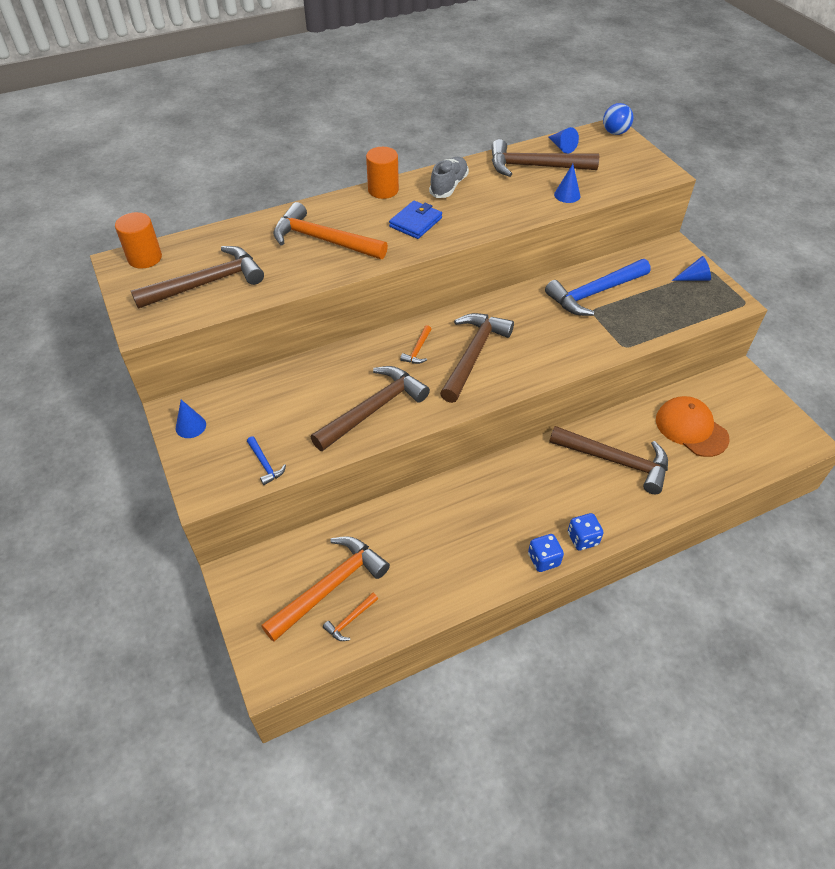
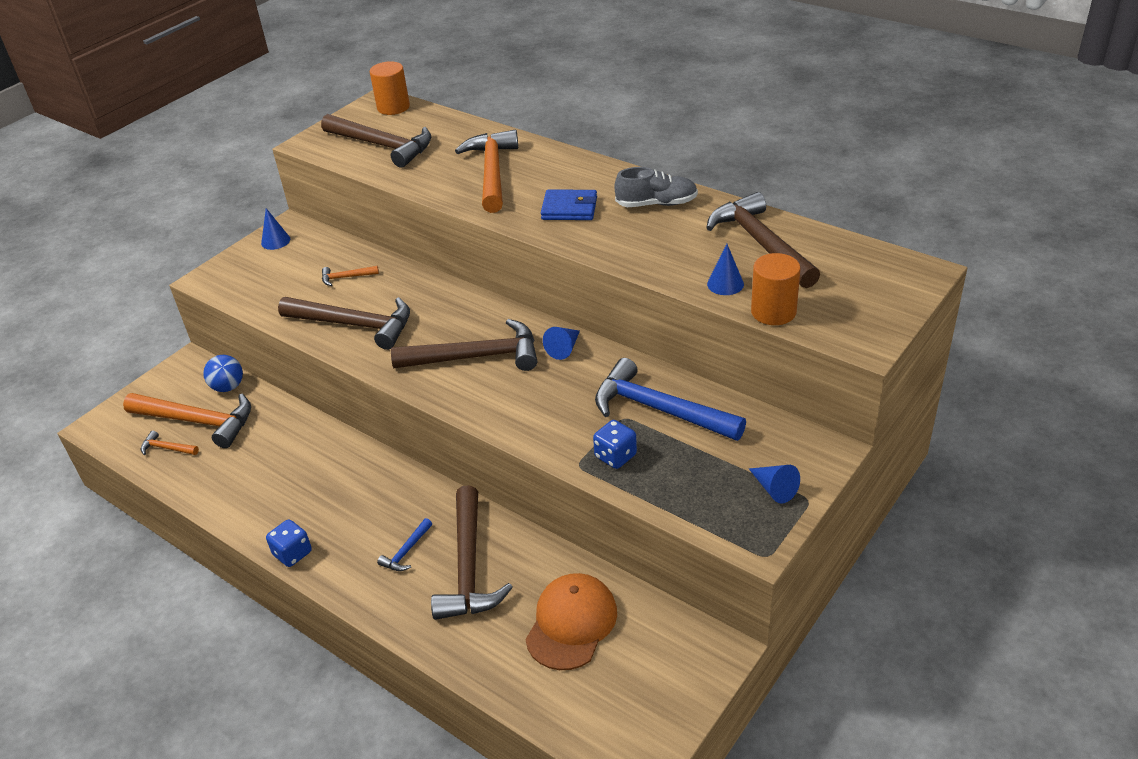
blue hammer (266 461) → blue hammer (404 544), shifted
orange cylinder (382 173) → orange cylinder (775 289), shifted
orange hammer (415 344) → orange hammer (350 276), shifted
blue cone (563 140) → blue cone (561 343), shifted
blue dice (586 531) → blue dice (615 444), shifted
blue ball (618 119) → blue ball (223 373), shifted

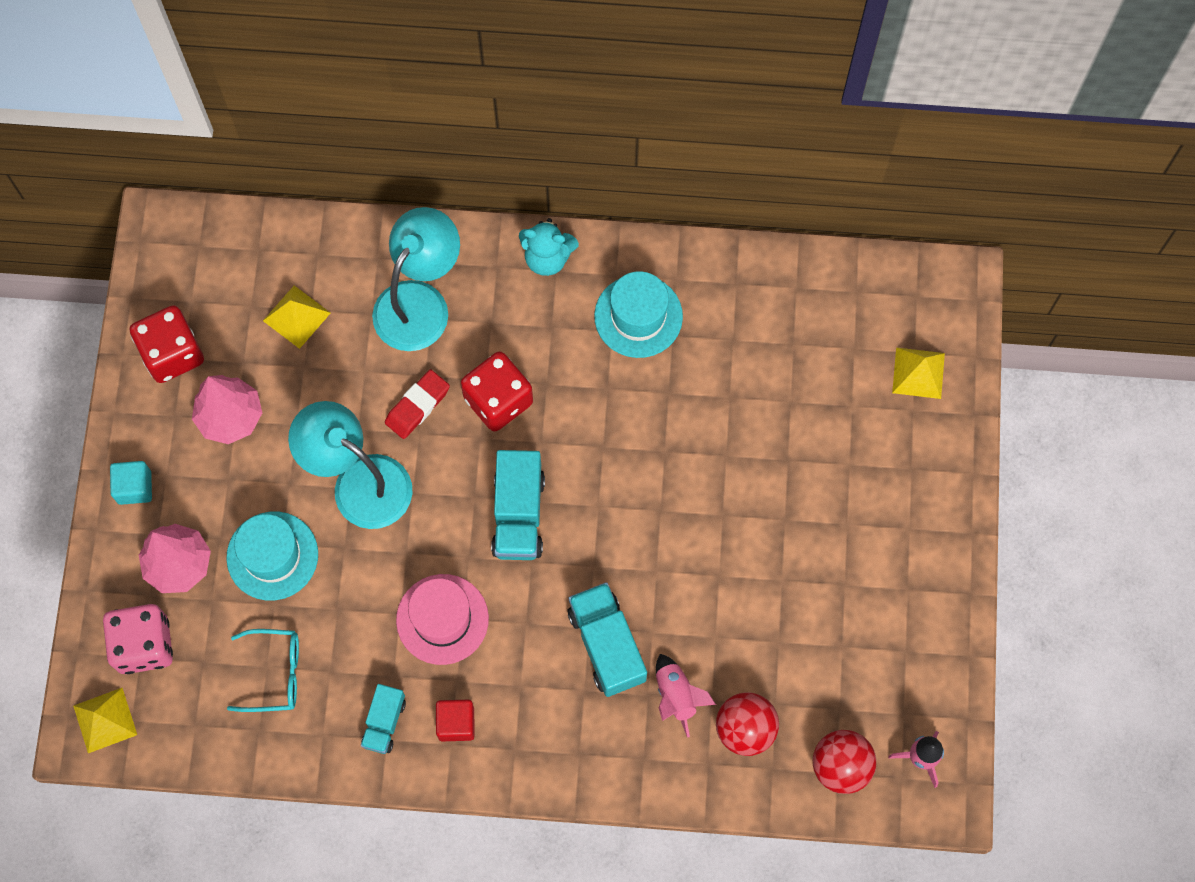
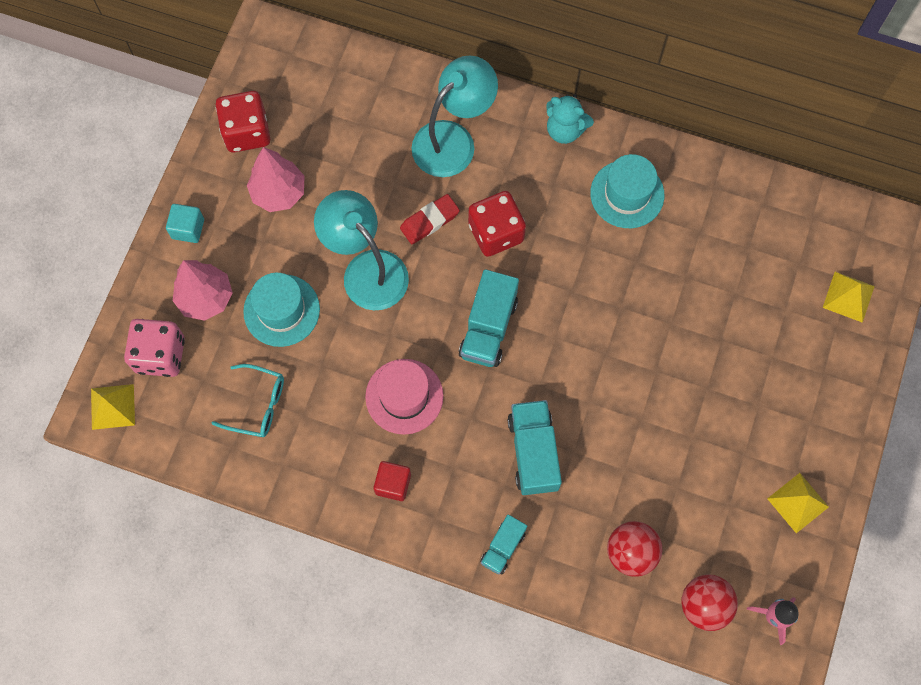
yellow pyramid (296 317) → yellow pyramid (798 503), shifted
turquoise truck (383 719) → turquoise truck (503 544), shifted
pink rocket (686 696) → -

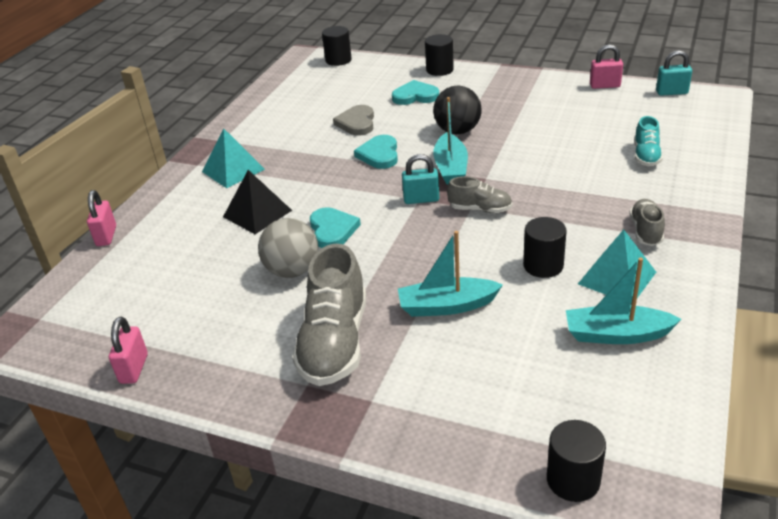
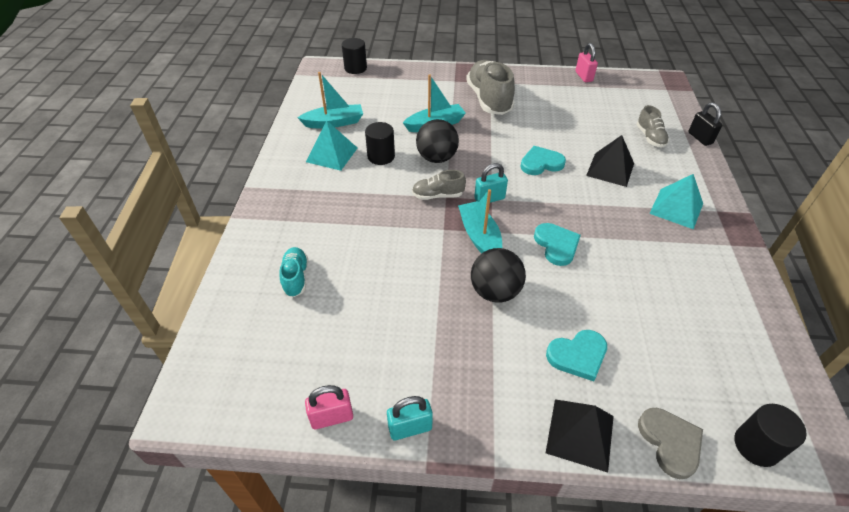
pink padlock (101 218) → black padlock (705 124)
grey ball (288 248) → -
turquoise heart (335 227) → turquoise heart (543 160), 105 degrees clockwise
grey heart (353 120) → grey heart (670 443), shifted
black cylinder (439 55) → black pyramid (580 436)
grey shoe (647 222) → grey shoe (652 126), shifted
turquoise padlock (674 73) → turquoise padlock (410 418), shifted
- → black ball (437 141)

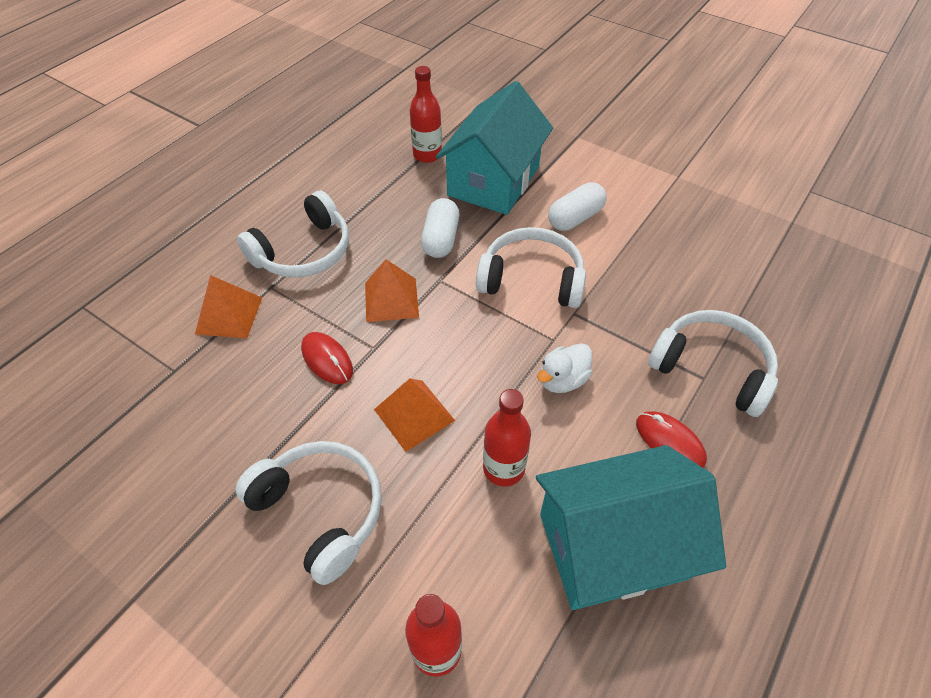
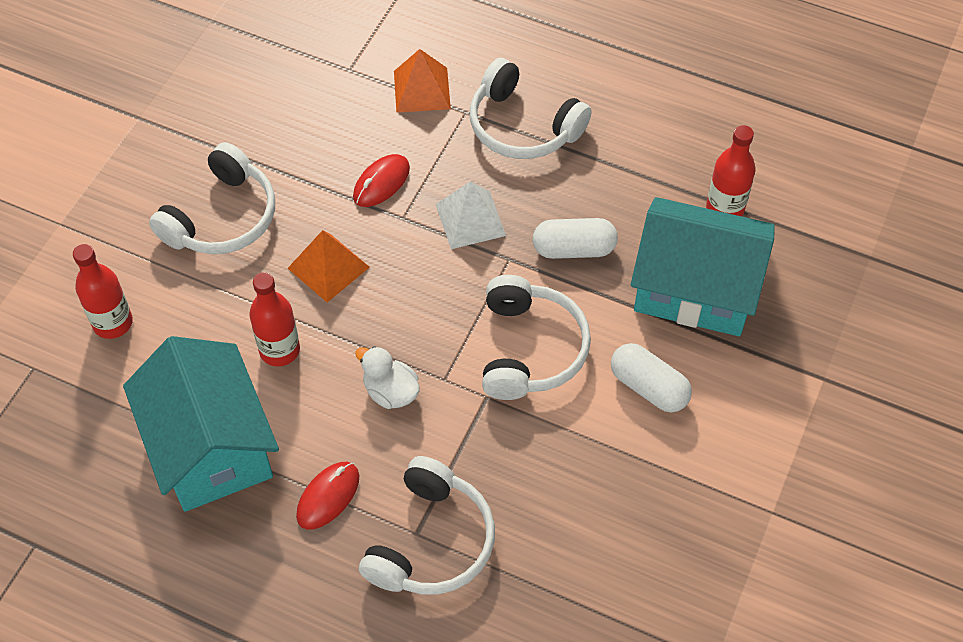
orange pyramid (392 290) → white pyramid (471 215)

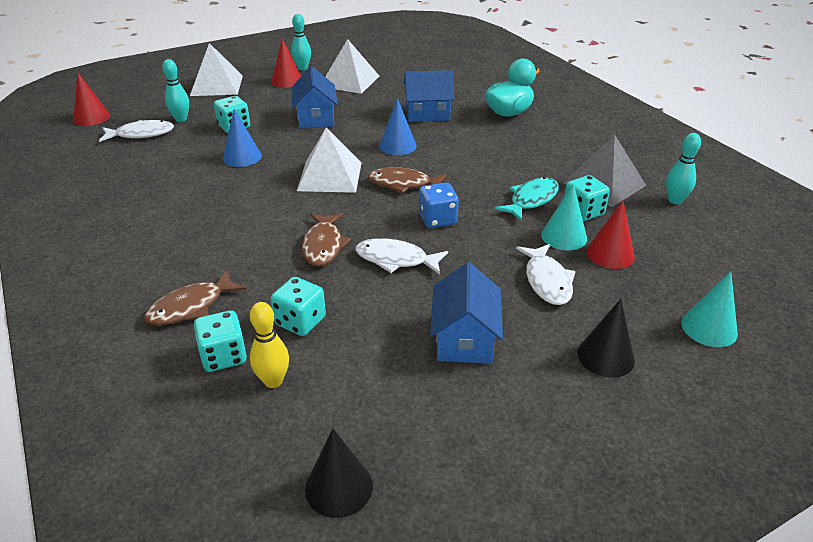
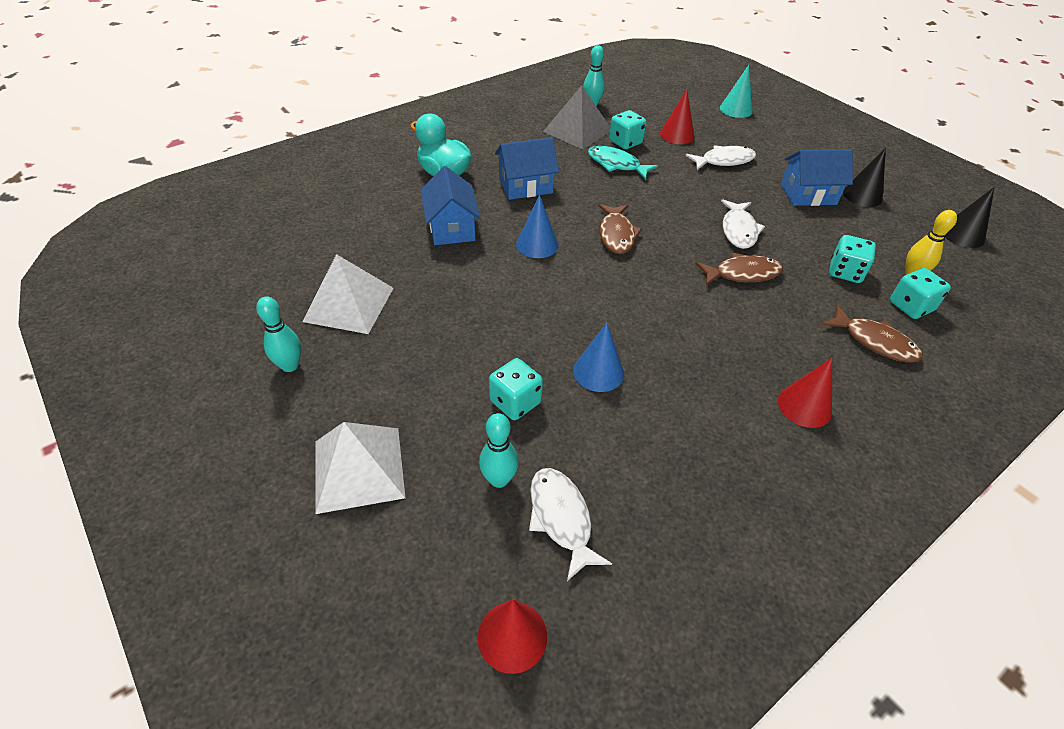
red cone (286 63) → red cone (805 393), shifted
blue house (315 98) → blue house (527 168), shifted
white pyramid (329 160) → -
blue dice (439 205) → -
turquoise cone (564 216) → -
black cone (606 338) → black cone (864 177), shifted

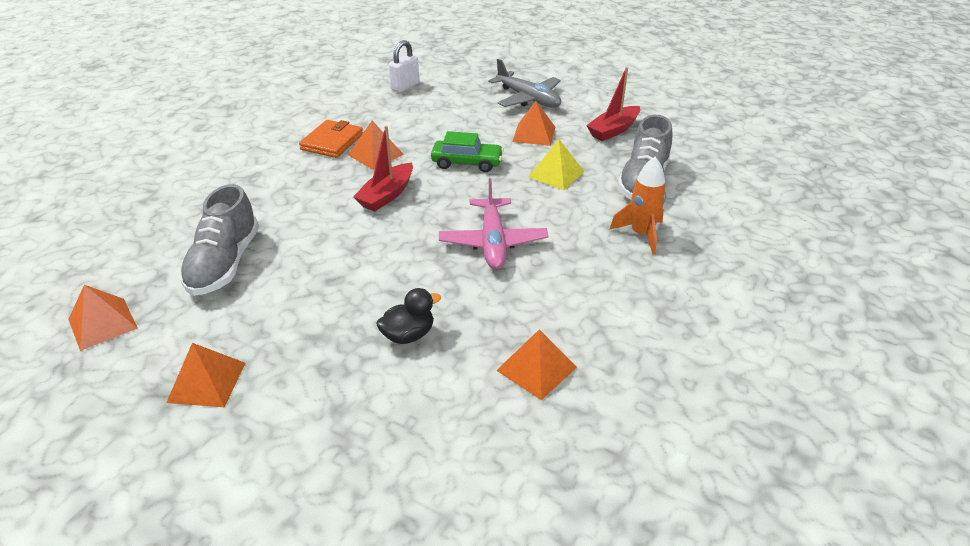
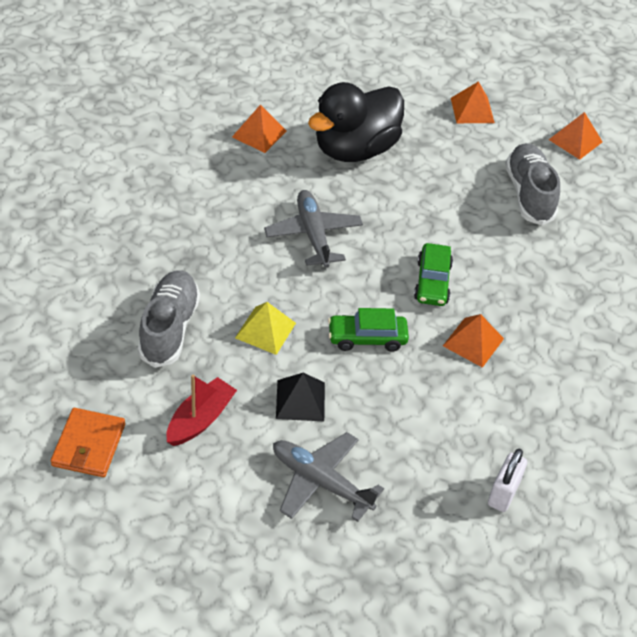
orange wallet (331 139) → orange wallet (88 442), shifted
red boat (383 169) → green car (433 274)
black duck (408 316) → black duck (356 122), x2.31
pink plane (493 224) → grey plane (313 229)
orange pyramid (533 123) → black pyramid (300 397)
orange rocket (637 205) → -

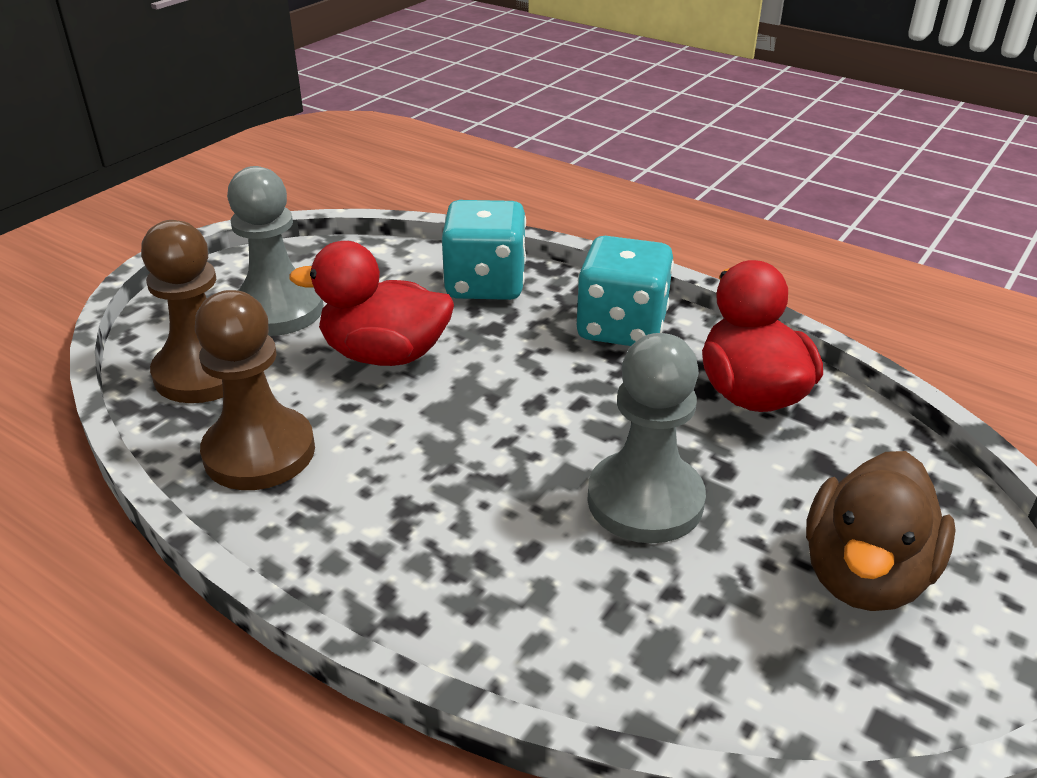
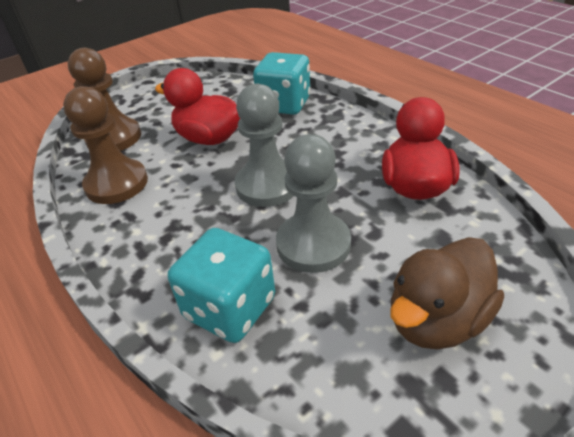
grey pawn (275 251) → grey pawn (264 145), shifted
turquoise dice (625 291) → turquoise dice (221 285), shifted

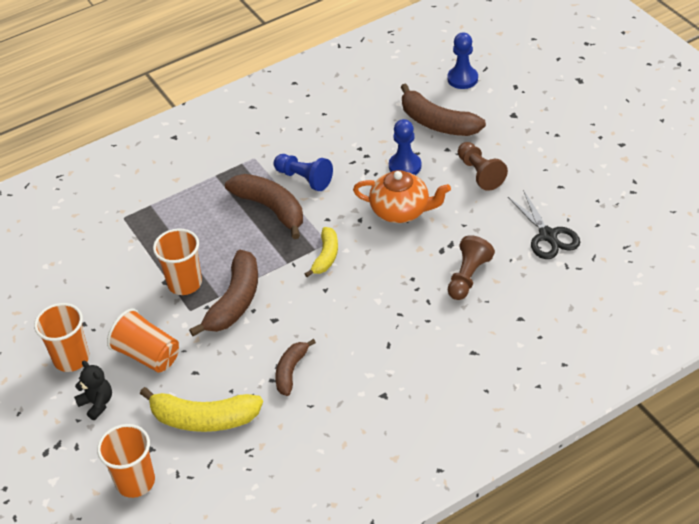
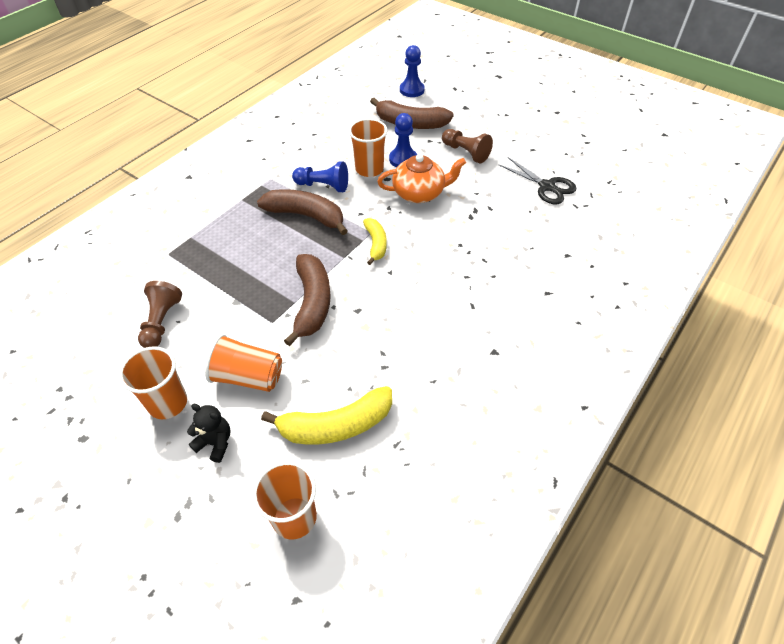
orange cup (177 261) → orange cup (368 147), shifted
brown banana (295 367) → -
brown pawn (471 267) → brown pawn (160 314), shifted

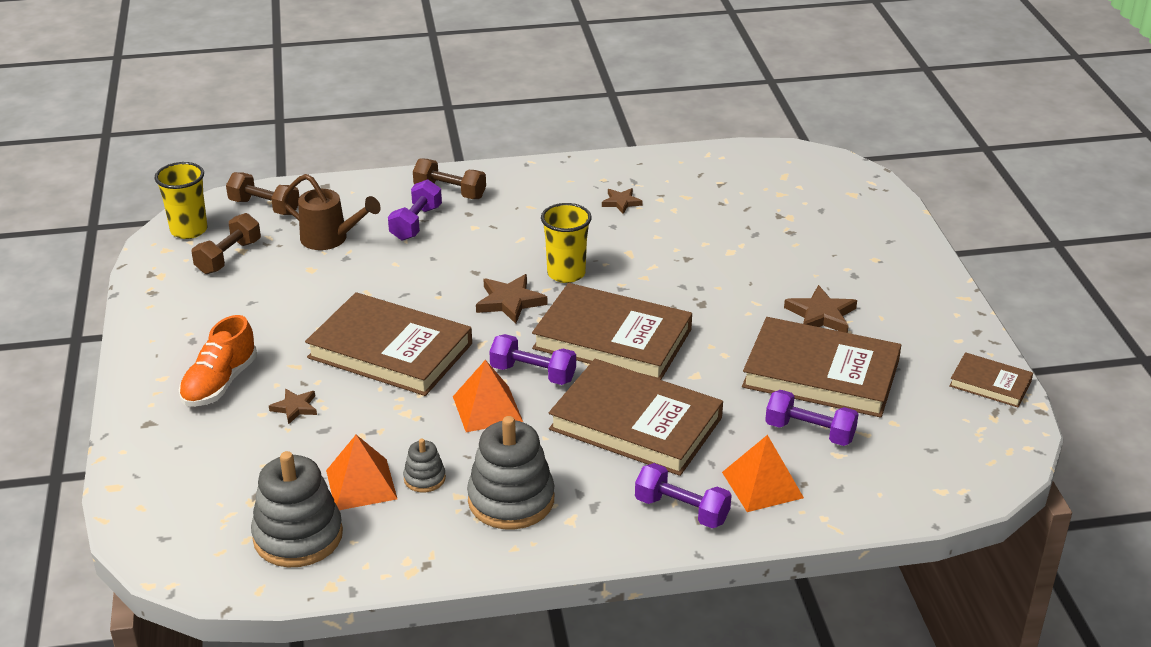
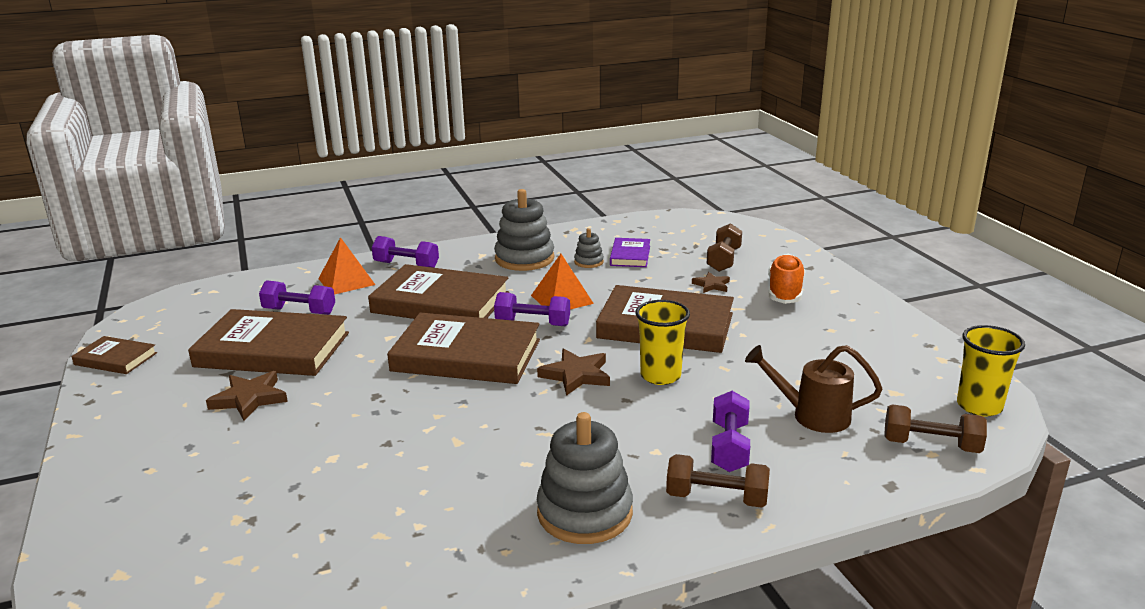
brown dumbbell (226 243) → brown dumbbell (724 247), shifted
grey stacking toy (297 509) → grey stacking toy (585 478), shifted
orange pyramid (361 472) → purple book (630 252)
yellow cup (566 243) → yellow cup (662 342), shifted
brown star (622 201) → -

